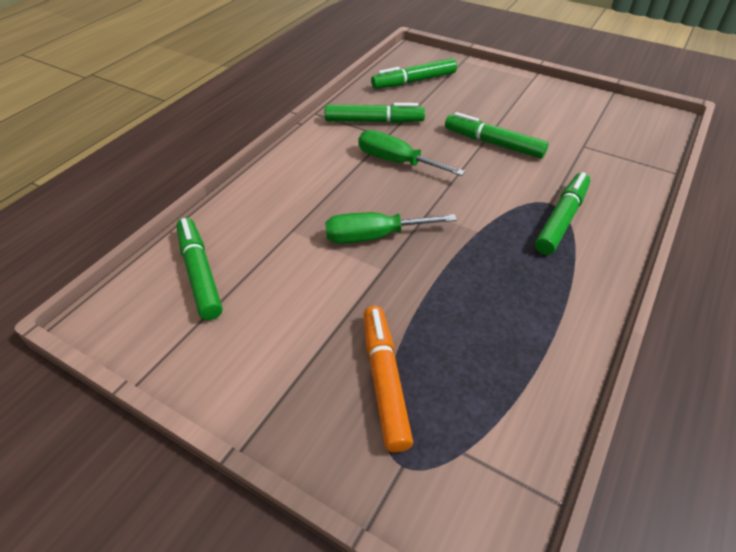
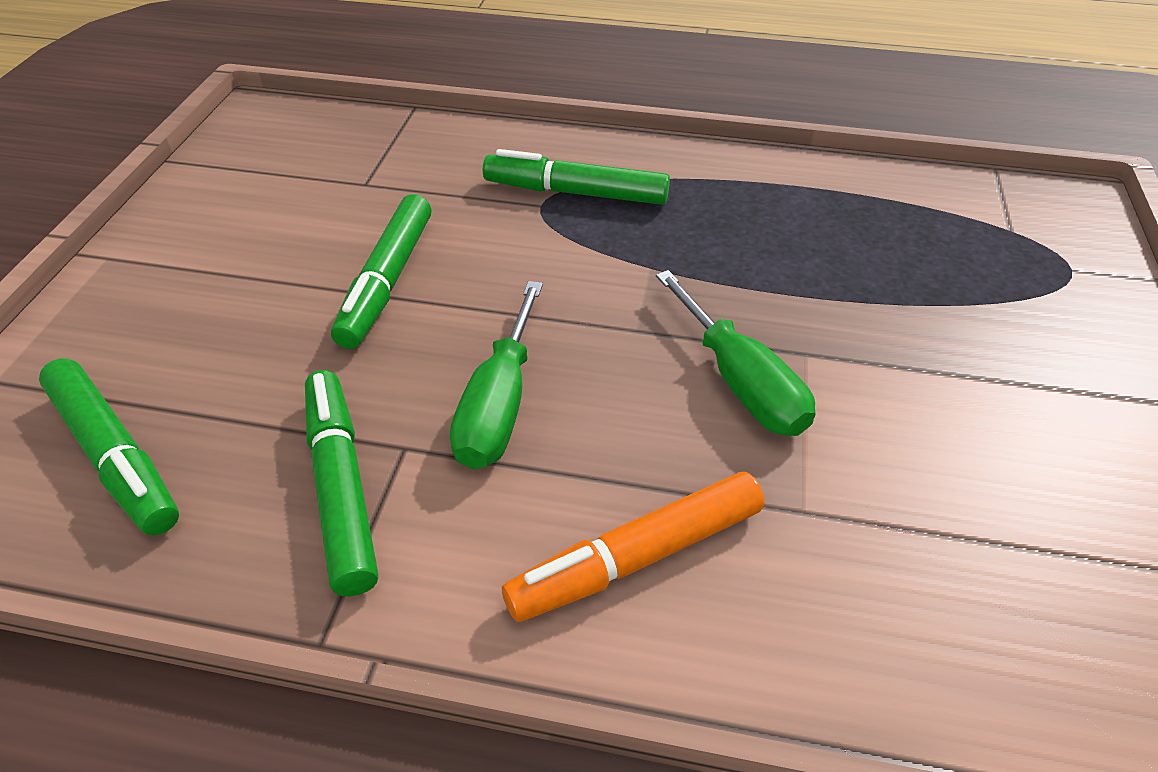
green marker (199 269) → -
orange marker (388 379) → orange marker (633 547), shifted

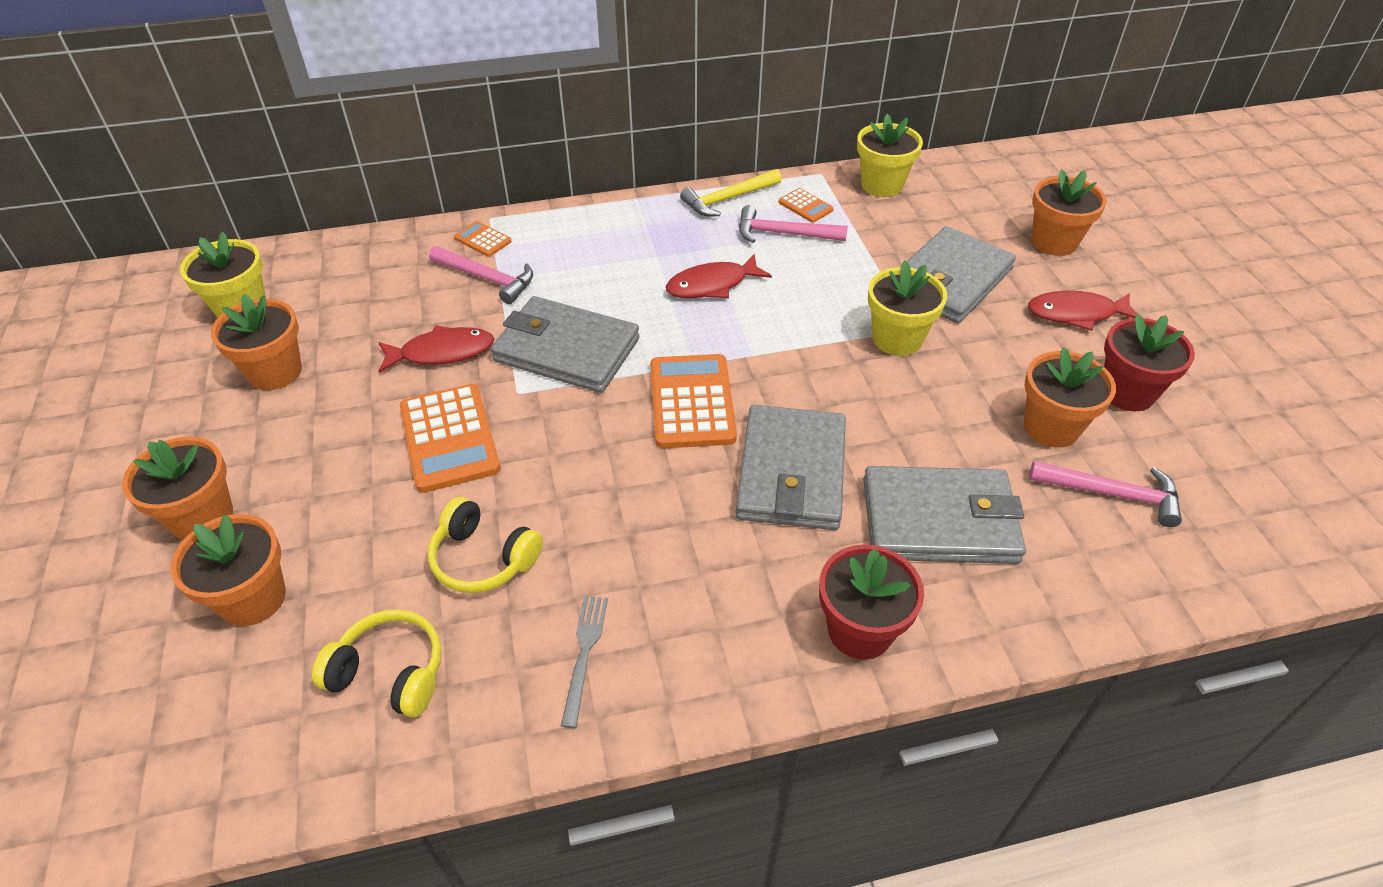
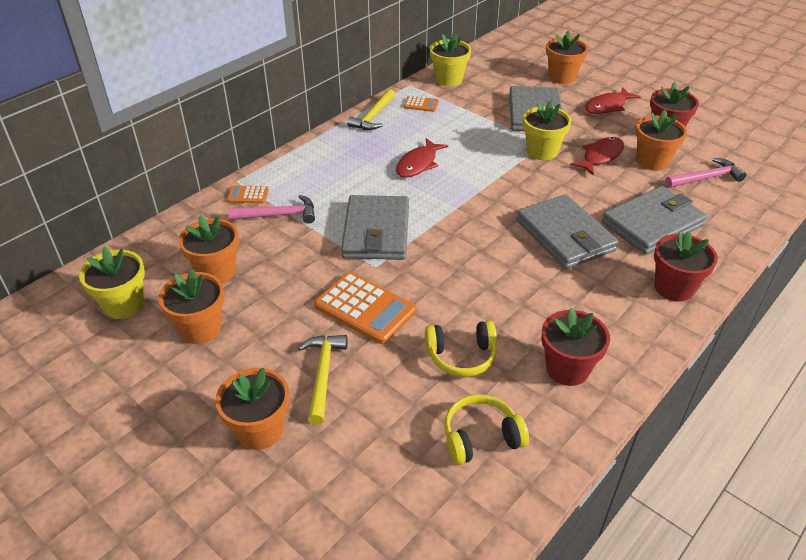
orange flower pot (228 570) → orange flower pot (208 249), shifted
red fish (436 349) → red fish (597 156), shifted
grey wallet (565 344) → grey wallet (375 227), 75 degrees counterclockwise
grey fork (584 662) → red flower pot (575 347)
orange calculator (693 401) → -
pink hammer (793 224) → -
- → yellow hammer (323 379)

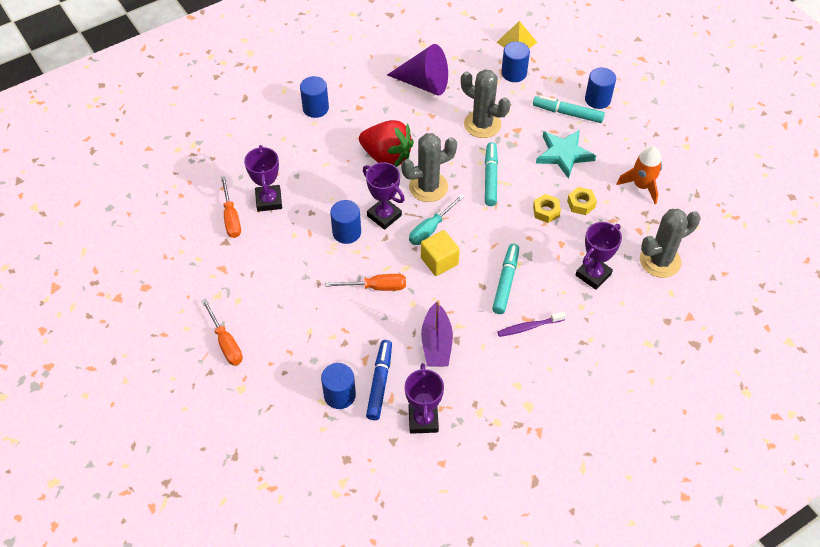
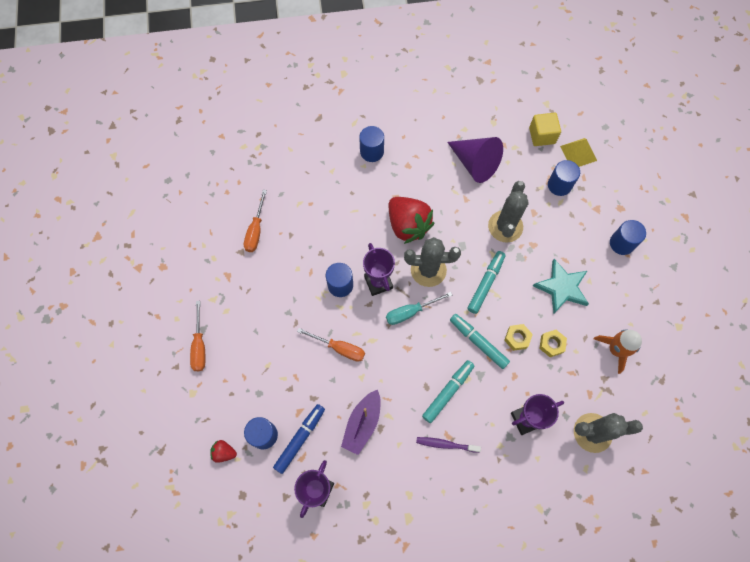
purple trophy (263 178) → -
yellow cube (440 253) → yellow cube (545 129), shifted
grey cactus (485 103) → grey cactus (508 211), 45 degrees clockwise
turquoise marker (569 109) → turquoise marker (480 341), shifted
- → red strawberry (223 451)

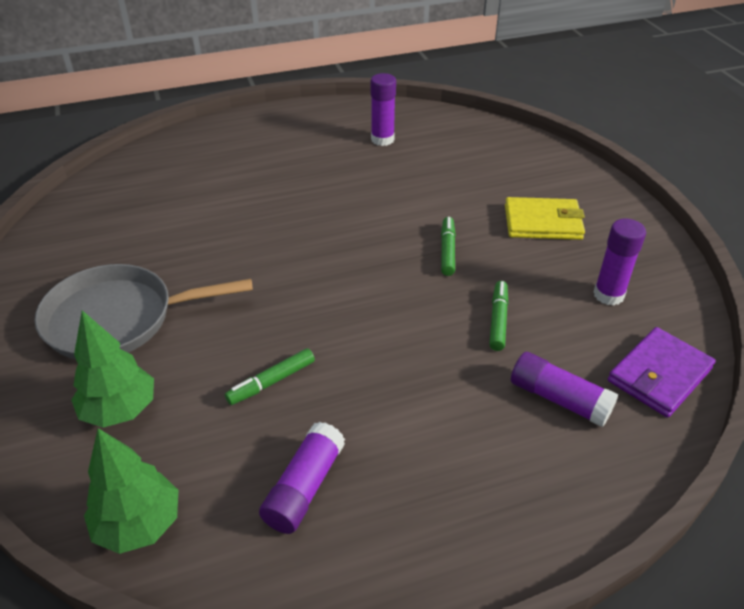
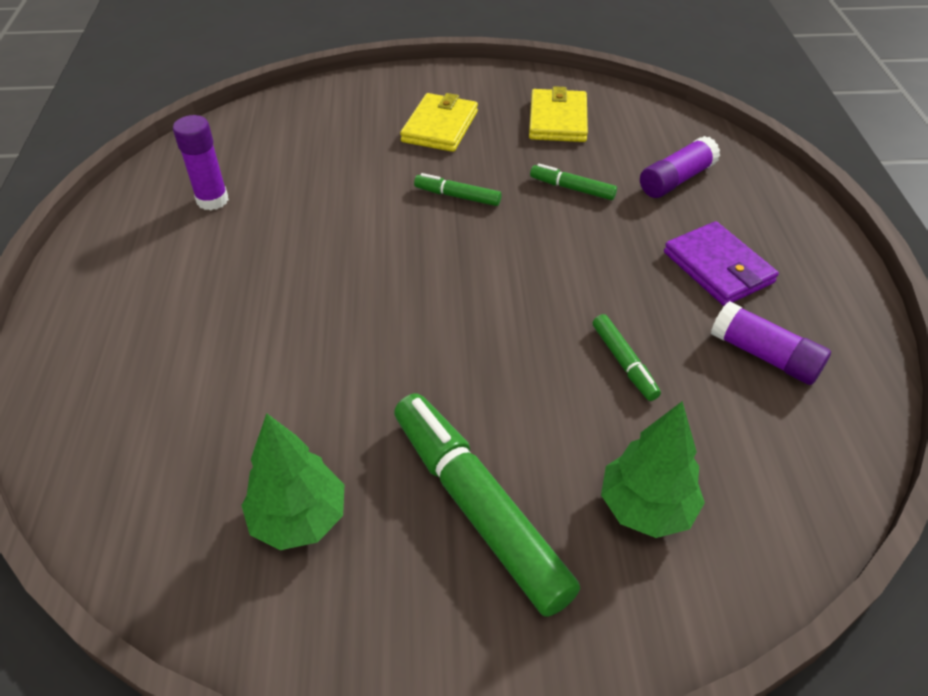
grey pan (144 311) → green marker (487 505)
green tree (131 491) → green tree (293 481), shifted
purple glue stick (620 262) → yellow wallet (558 114)
purple wallet (662 372) → purple wallet (721 263), shifted

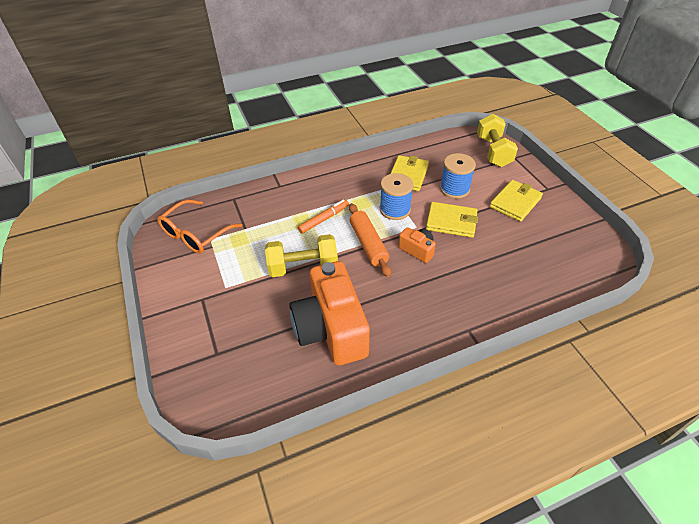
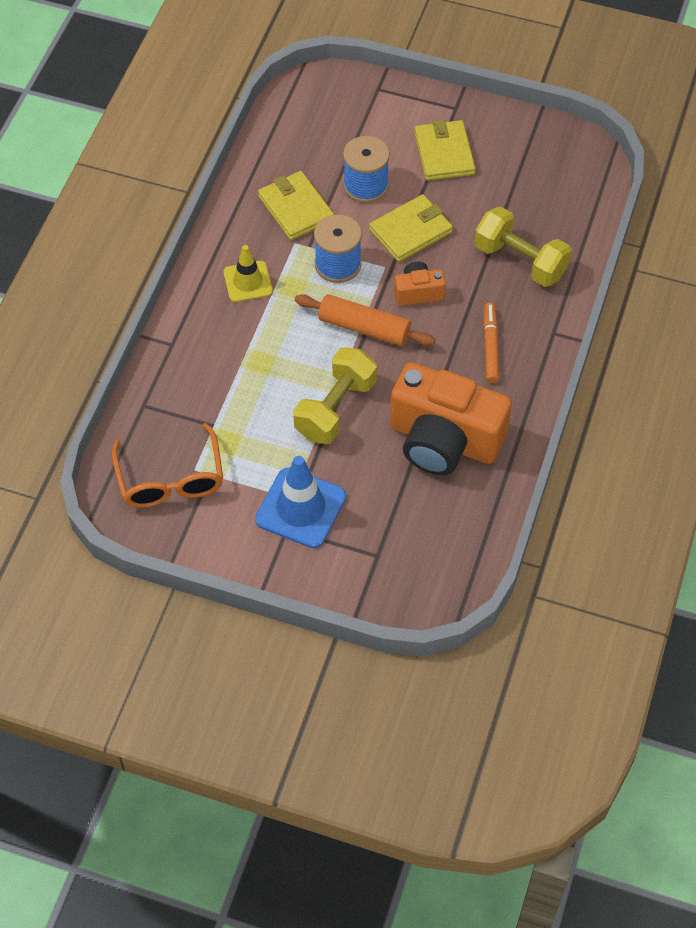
orange marker (323 217) → orange marker (491 343), shifted
yellow dumbbell (497 140) → yellow dumbbell (523 247), shifted
- → yellow traffic cone (248 273)
- → blue traffic cone (300 502)

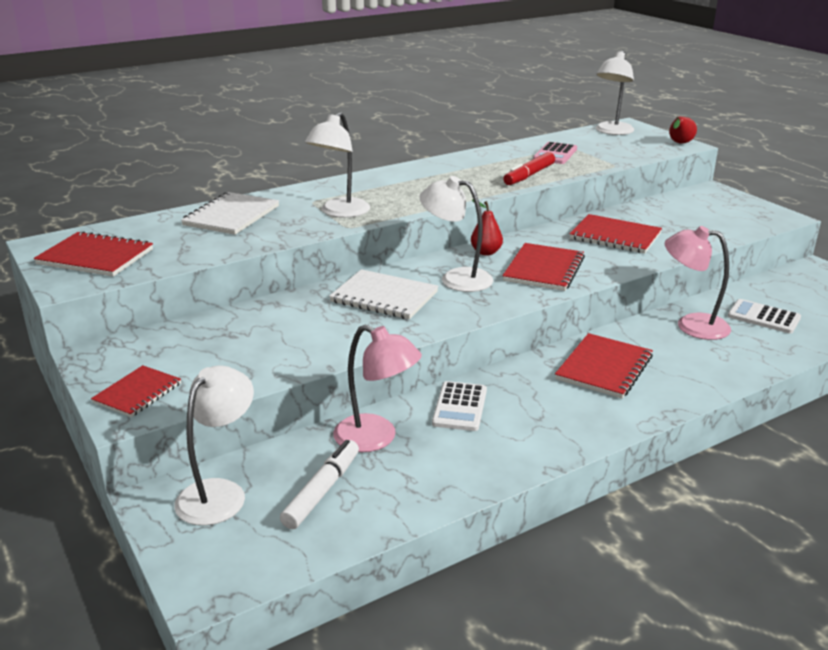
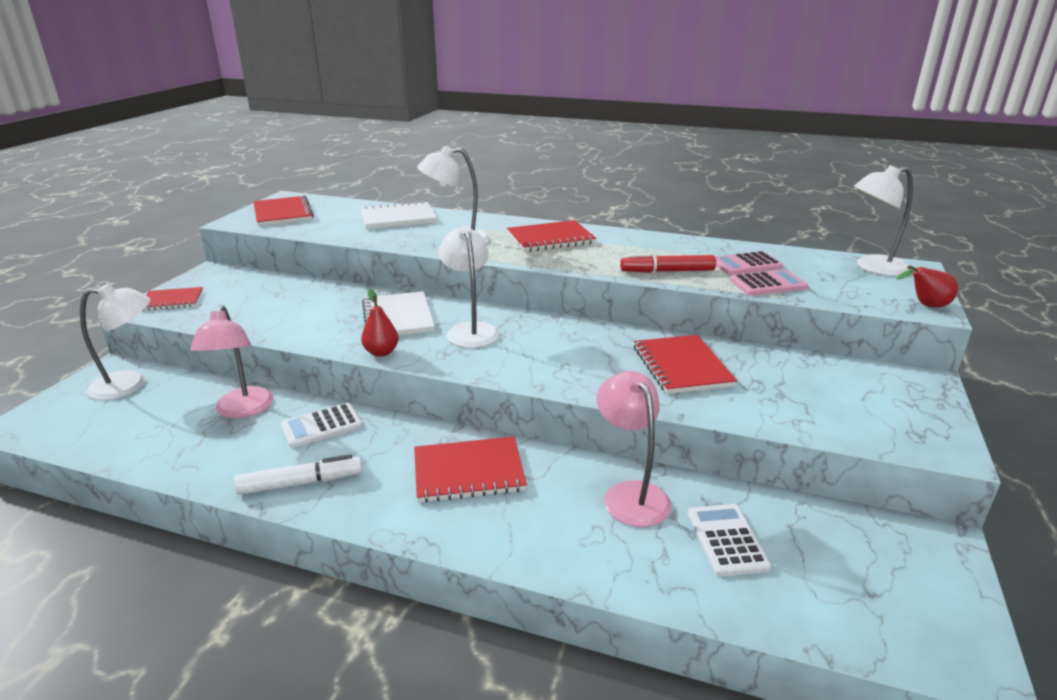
white marker (319 484) → white marker (298 474), shifted
red pear (487 228) → red pear (380 323), shifted
red notebook (544 267) → red notebook (551 236), shifted
- → pink calculator (769 283)

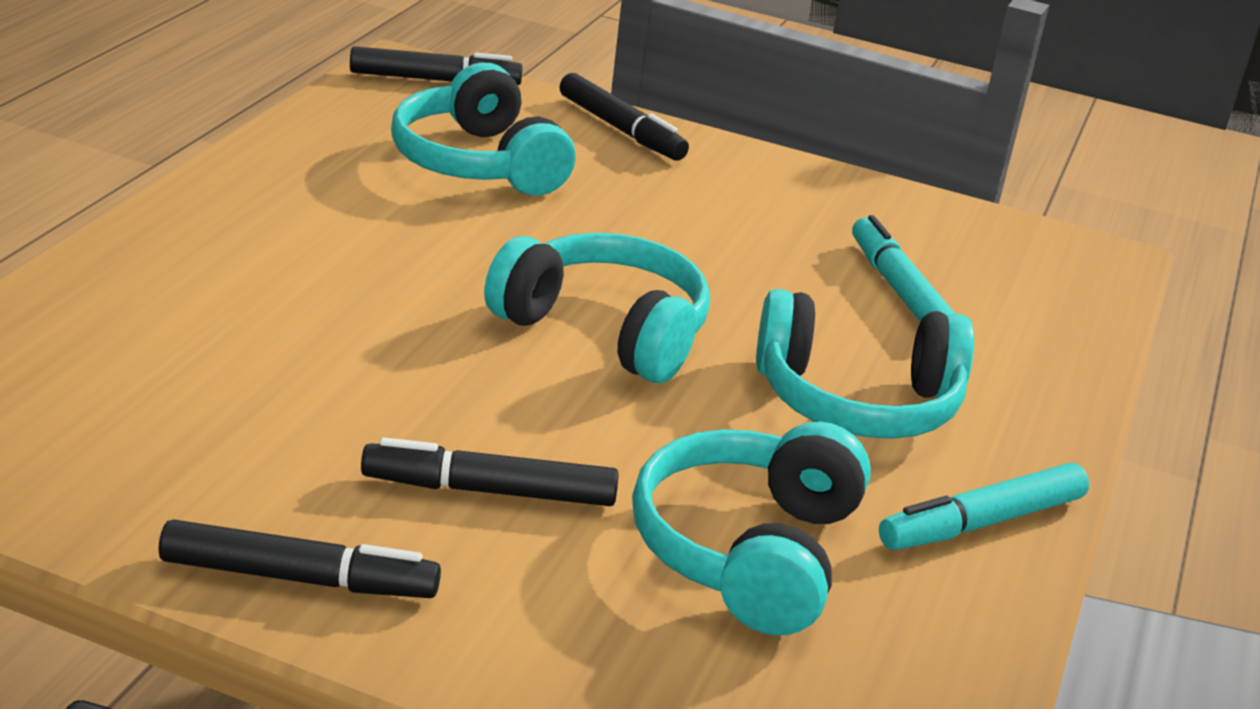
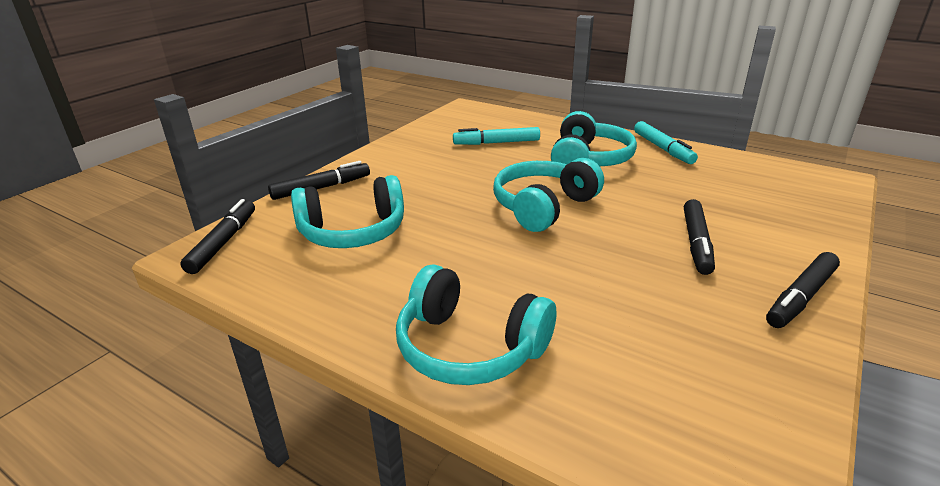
black marker (300 558) → black marker (803 290), 150 degrees counterclockwise
turquoise headphones (751 528) → turquoise headphones (476 324), shifted

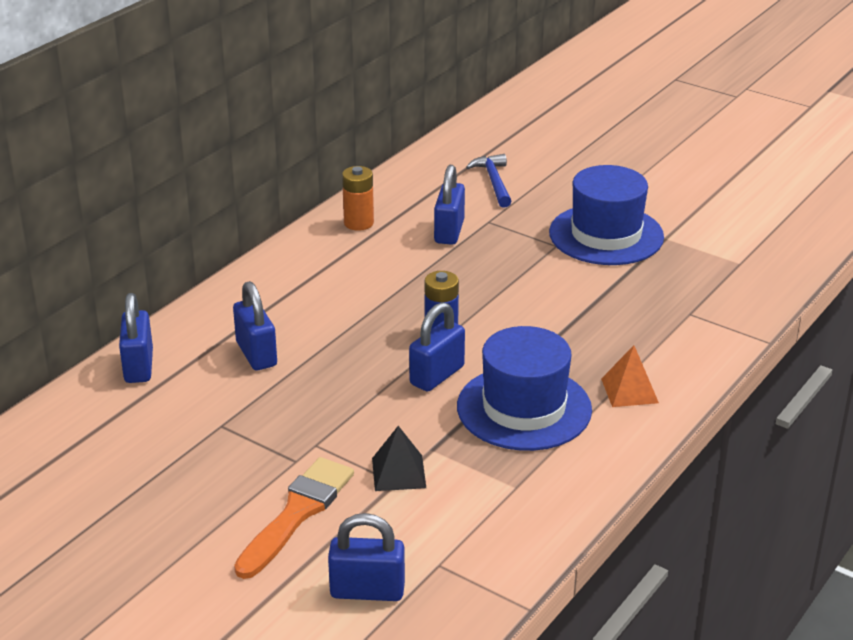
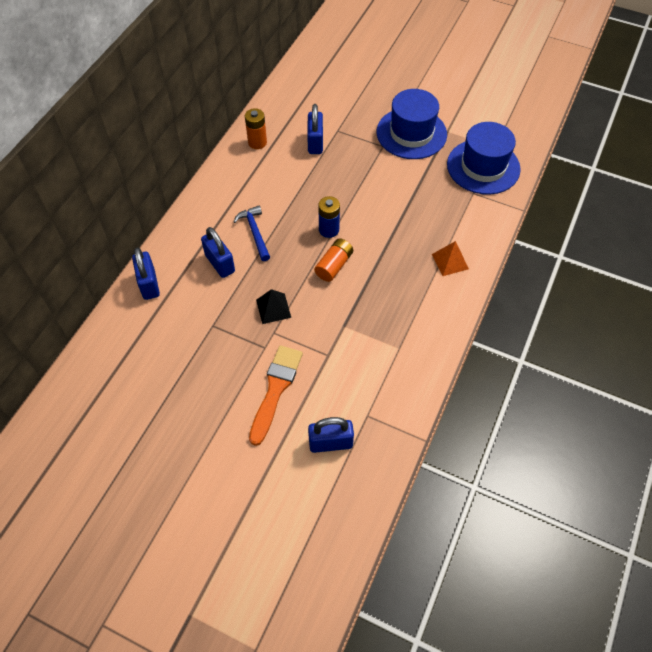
black pyramid (399 458) → black pyramid (273 306), shifted
blue padlock (437 347) → orange battery (333 260)
blue hat (524 388) → blue hat (484 158), shifted
blue hammer (489 181) → blue hammer (251 233), shifted

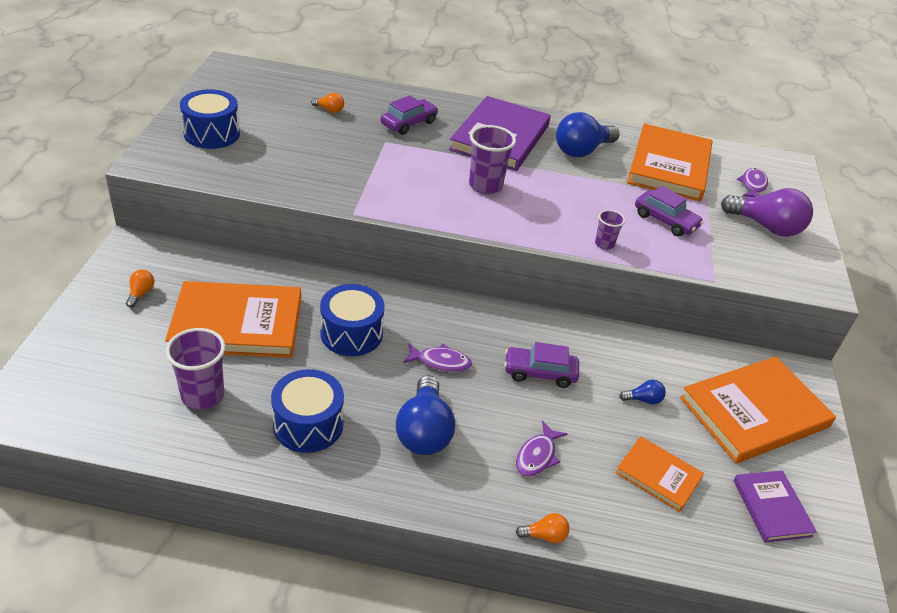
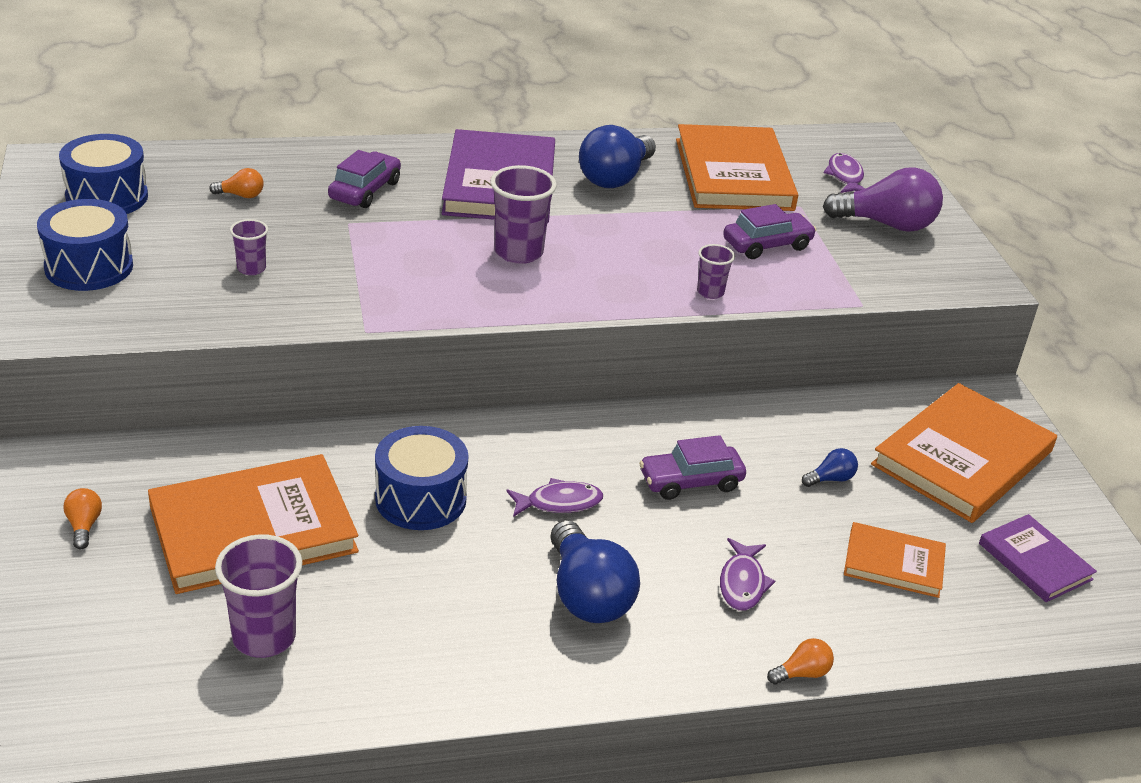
blue drum (307 411) → blue drum (103 174), shifted
purple car (669 211) → purple car (770 231), 45 degrees counterclockwise
- → purple cup (249 247)

